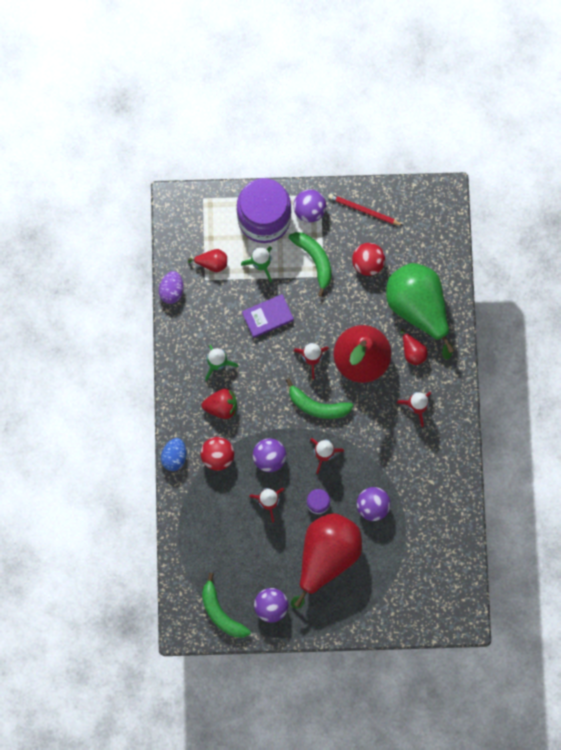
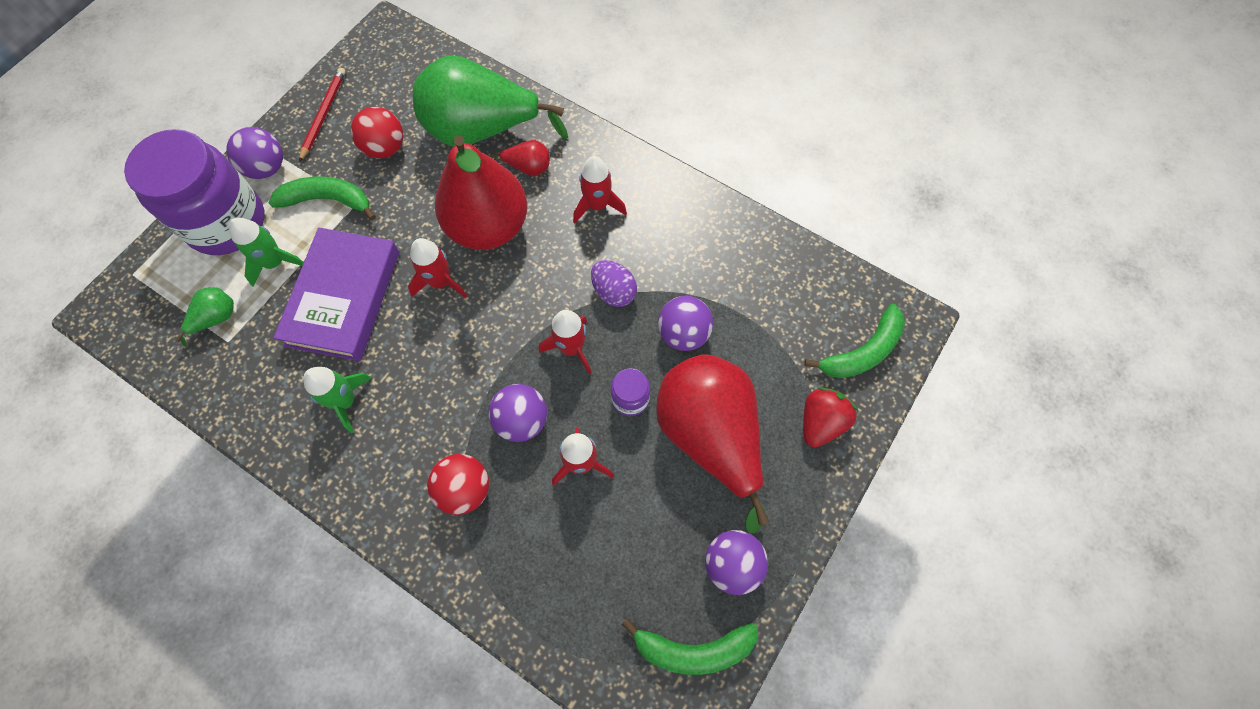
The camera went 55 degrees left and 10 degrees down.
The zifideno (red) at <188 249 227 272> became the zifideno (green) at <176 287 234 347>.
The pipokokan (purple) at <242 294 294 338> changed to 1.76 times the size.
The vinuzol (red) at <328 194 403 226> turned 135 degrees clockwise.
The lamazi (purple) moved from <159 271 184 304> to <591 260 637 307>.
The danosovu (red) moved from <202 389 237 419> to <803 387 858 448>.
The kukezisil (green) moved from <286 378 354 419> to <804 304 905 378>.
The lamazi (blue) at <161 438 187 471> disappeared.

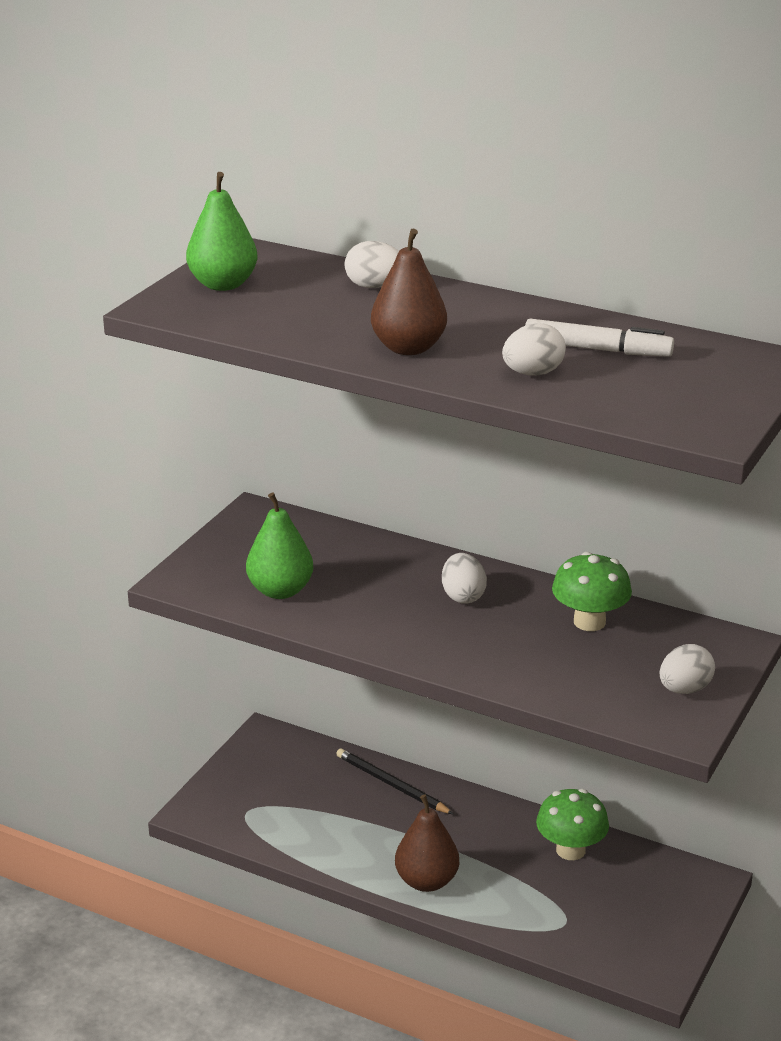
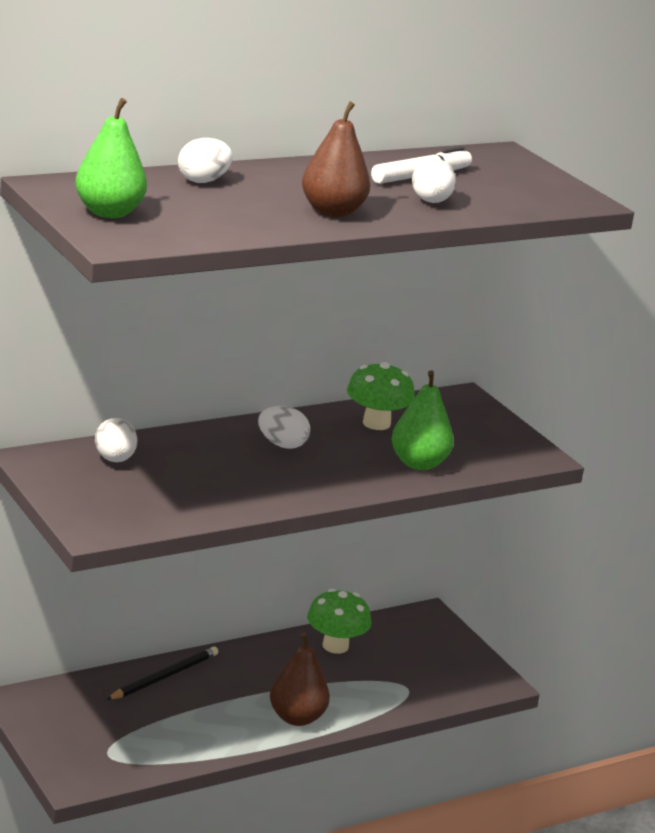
The camera went 60 degrees left and 5 degrees down.
The lamazi (white) moved from <659 644 715 694> to <95 418 138 462>.
The vinuzol (black) at <336 748 453 814> turned 150 degrees clockwise.
The zifideno (green) moved from <246 493 313 599> to <392 370 454 470>.

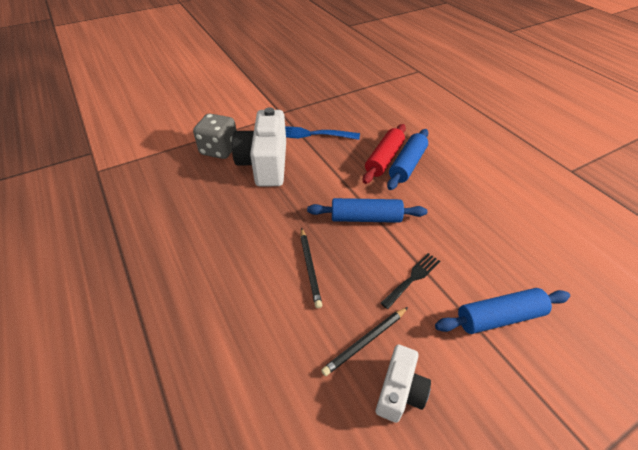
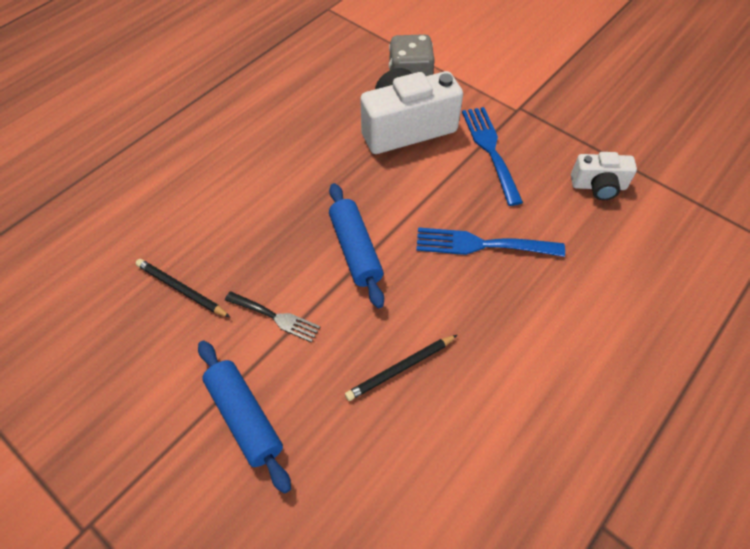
The camera went 70 degrees right and 10 degrees up.
The vinuzol (black) moved from <300 228 322 308> to <345 335 457 401>.
The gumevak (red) at <363 124 406 184> was replaced by the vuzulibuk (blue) at <416 227 565 257>.
The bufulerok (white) moved from <376 345 431 423> to <571 152 637 200>.
The gumevak (blue) at <387 129 428 190> disappeared.

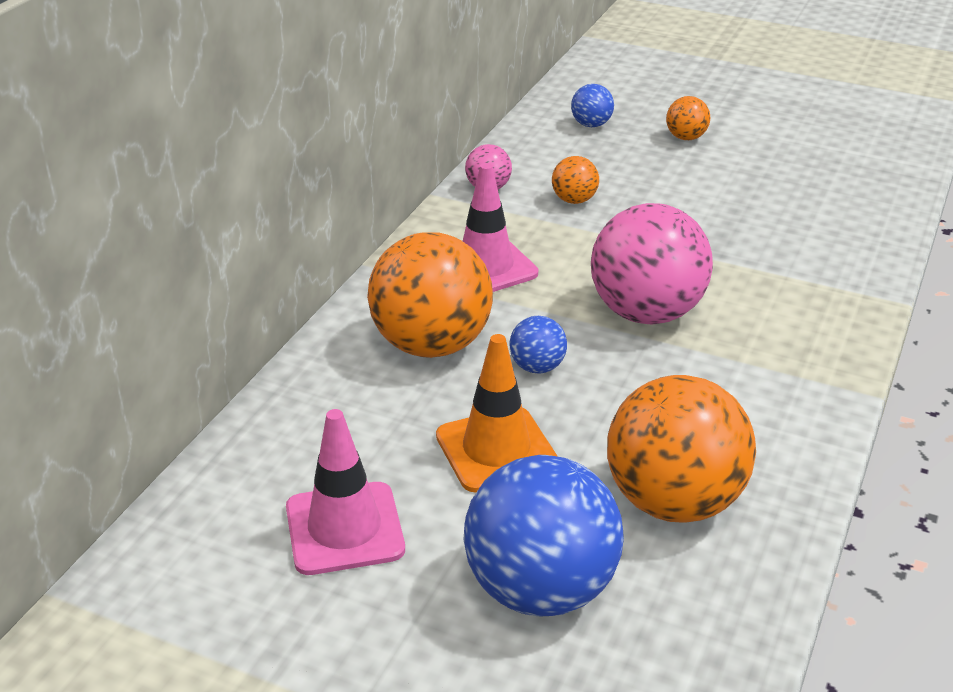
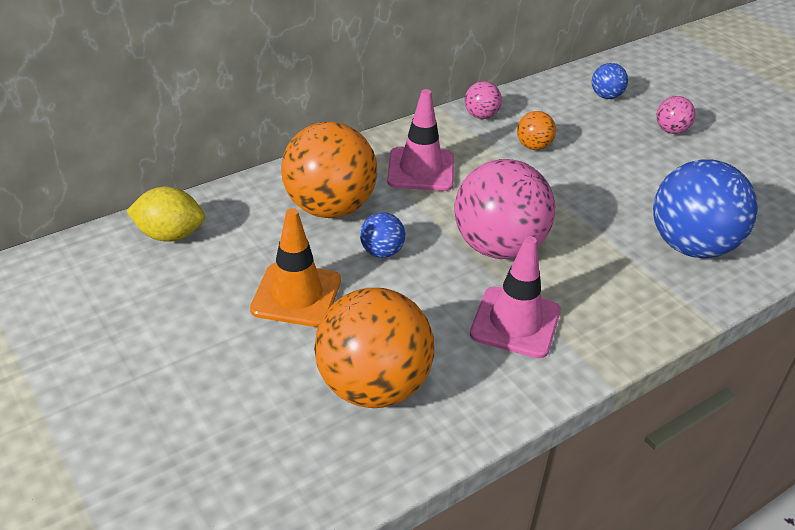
The camera went 30 degrees right and 5 degrees up.
The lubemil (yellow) at <126 187 205 242> appeared.
The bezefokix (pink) moved from <286 409 405 575> to <470 236 561 358>.
The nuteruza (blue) moved from <464 455 624 616> to <653 159 758 258>.
The nuteruza (orange) at <666 96 710 140> became the nuteruza (pink) at <656 96 696 134>.

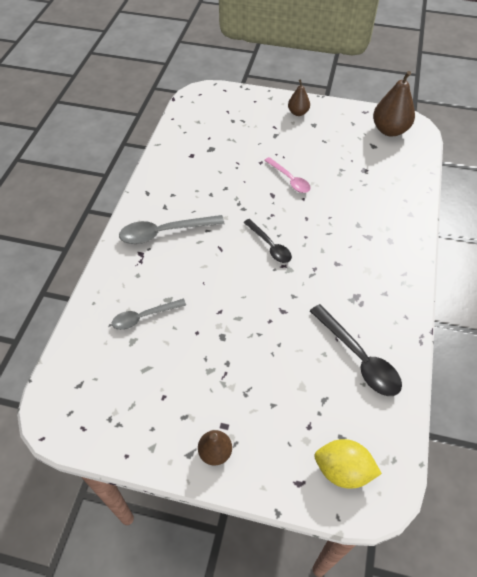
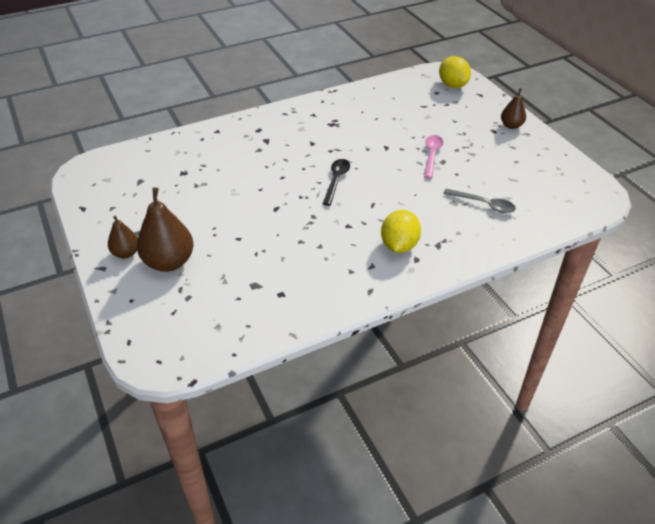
The camera went 130 degrees left and 10 degrees down.
The zifideno (brown) moved from <373 71 415 136> to <137 187 194 272>.
The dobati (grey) at <119 215 224 244> was replaced by the lubemil (yellow) at <381 210 421 253>.
The dobati (pink) moved from <264 157 311 193> to <424 135 443 178>.
The dobati (black) at <310 304 402 396> disappeared.

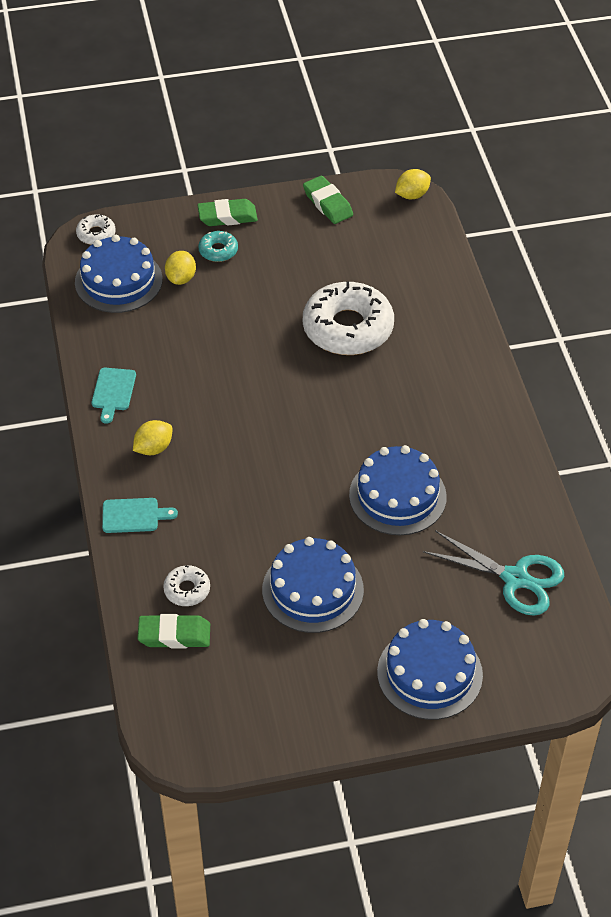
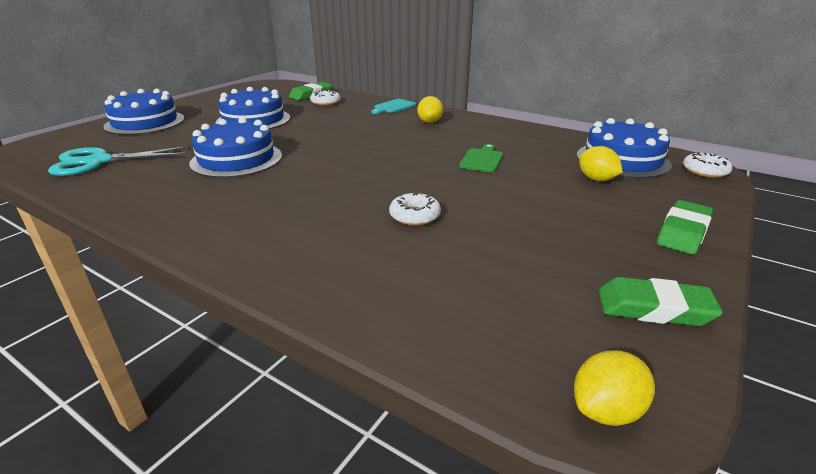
The camera went 135 degrees right and 20 degrees down.
The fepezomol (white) at <303 281 394 355> changed to 0.45 times the size.
The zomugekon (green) at <459 144 503 172> appeared.
The lubemil (yellow) at <395 169 431 199> turned 45 degrees clockwise.
The zomugekon (turquoise) at <92 368 136 424> disappeared.
The fepezomol (turquoise) at <198 231 238 262> disappeared.

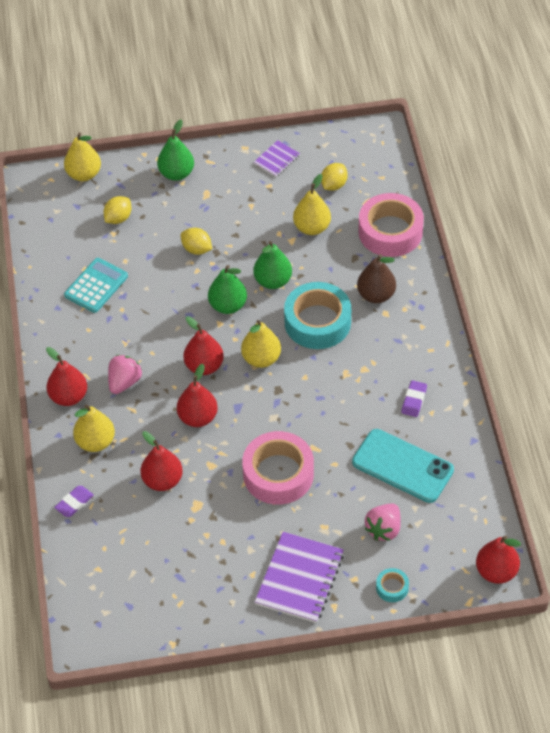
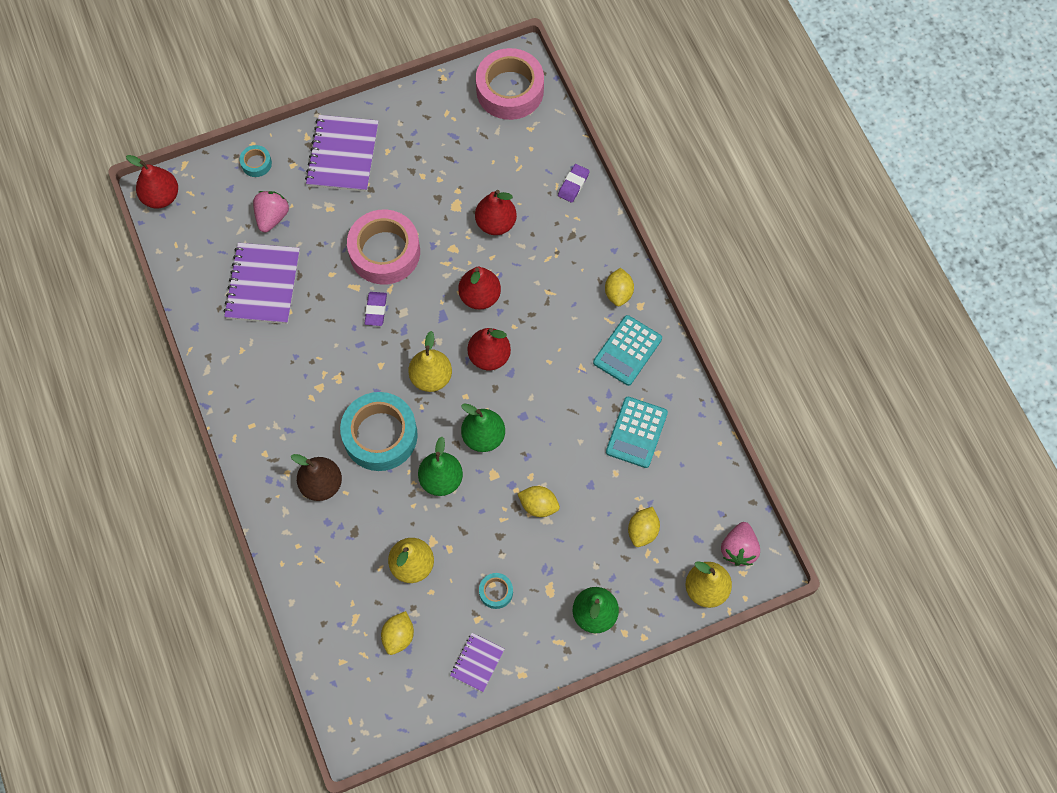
The camera went 165 degrees right and 15 degrees up.
The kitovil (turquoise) at <352 429 454 503> was replaced by the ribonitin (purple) at <224 243 300 324>.
The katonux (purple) moved from <401 380 427 417> to <365 292 387 326>.
The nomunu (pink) moved from <358 193 424 257> to <476 48 544 120>.
The nomunu (turquoise) at <479 573 513 609> appeared.
The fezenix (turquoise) at <593 315 662 386> appeared.
The zifideno (red) at <46 347 87 406> was replaced by the lubemil (yellow) at <605 268 634 306>.
The danosovu (pink) moved from <108 355 142 394> to <721 522 760 566>.
The zifideno (yellow) at <73 404 115 452> disappeared.

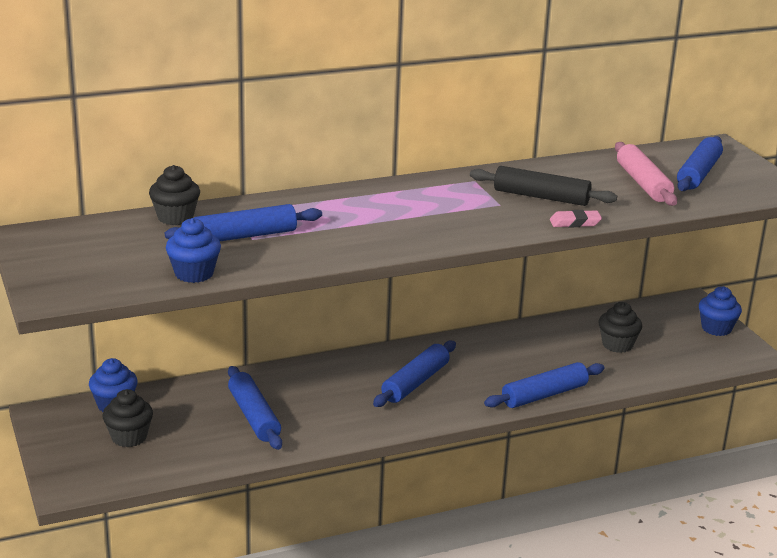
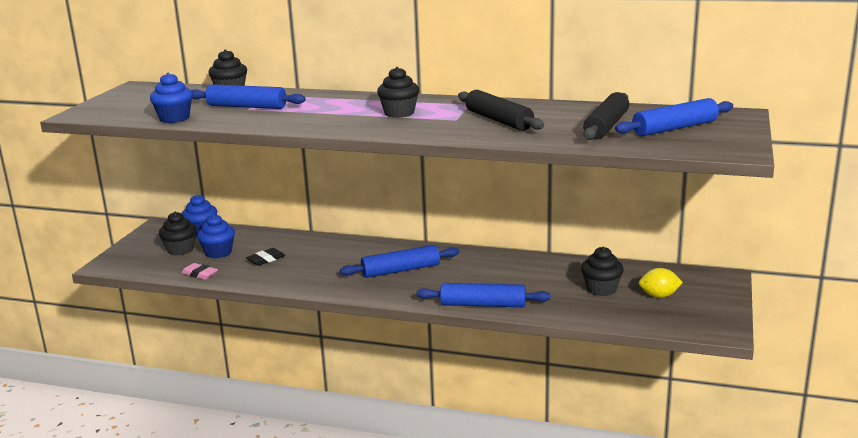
The camera went 40 degrees right and 5 degrees down.
The katonux (pink) moved from <550 210 602 227> to <181 263 218 280>.
The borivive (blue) moved from <699 286 742 336> to <197 214 235 258>.
The gumevak (blue) at <228 366 282 450> was replaced by the katonux (black) at <246 248 285 266>.
The borivive (black) at <377 67 419 118> appeared.
The gumevak (pink) at <615 142 677 206> became the gumevak (black) at <583 92 629 140>.
The lubemil (yellow) at <639 268 683 298> appeared.

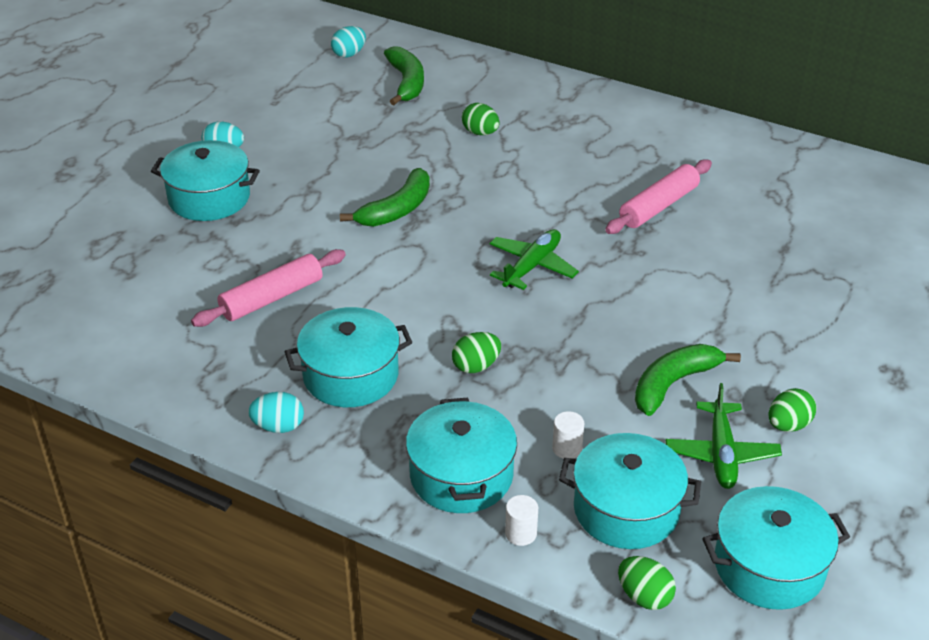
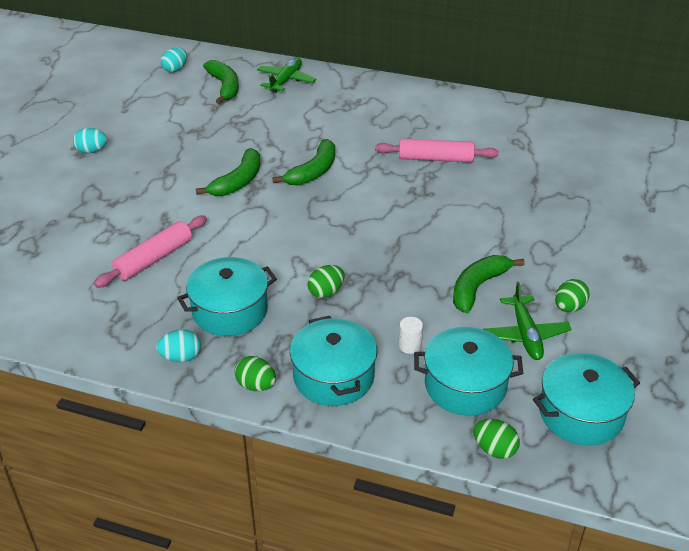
The camera went 10 degrees left and 0 degrees up.
The lamazi (green) moved from <462 103 500 135> to <234 356 276 391>.
The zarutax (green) moved from <489 229 579 290> to <257 58 316 93>.
The kukezisil (green) at <272 139 335 185> appeared.
The gumevak (pink) at <605 159 712 234> turned 60 degrees clockwise.
The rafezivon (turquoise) at <151 140 260 221> disappeared.
The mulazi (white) at <505 495 538 546> disappeared.

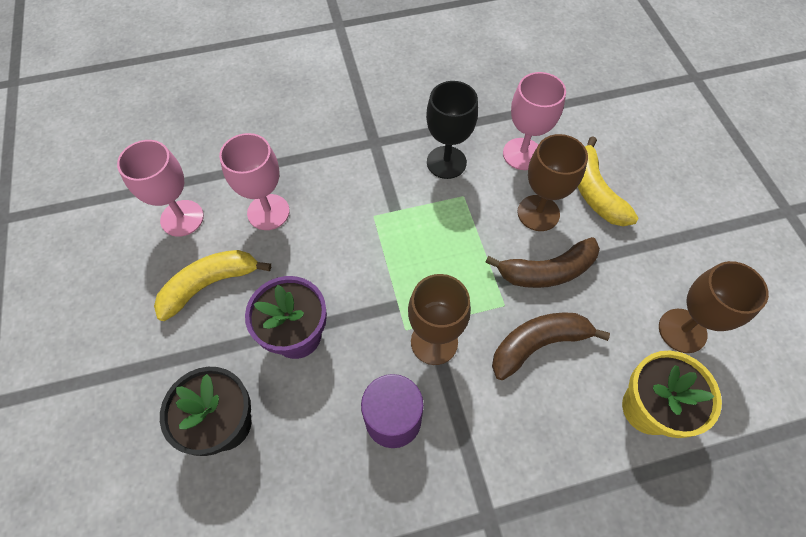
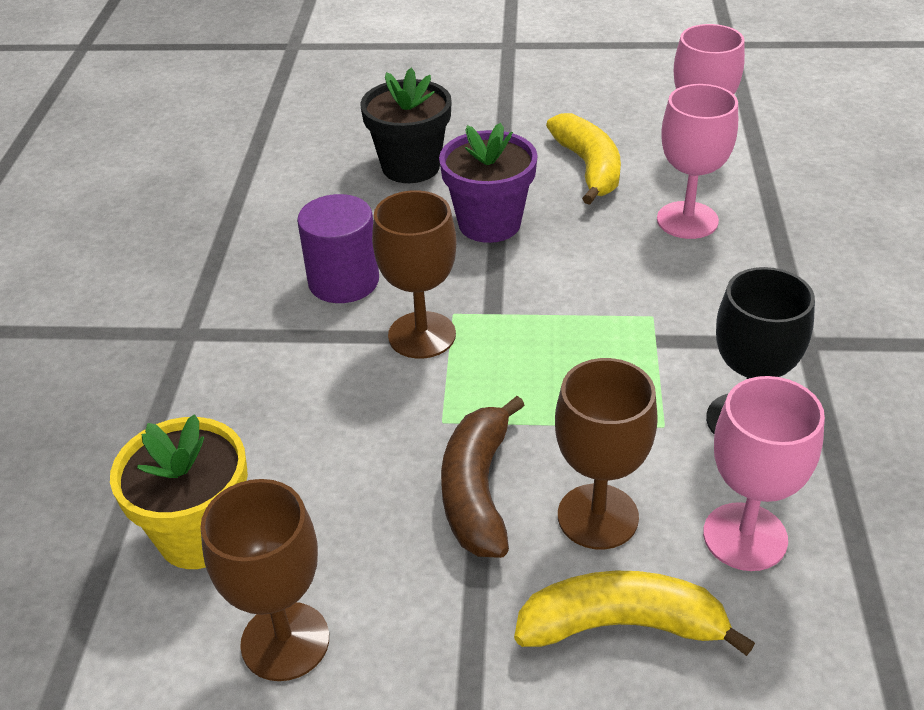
The camera went 110 degrees right and 20 degrees down.
The kukezisil (brown) at <492 312 610 380> disappeared.

